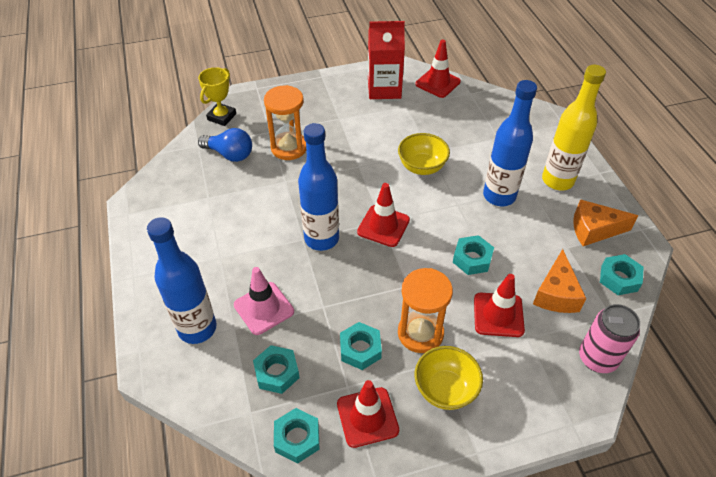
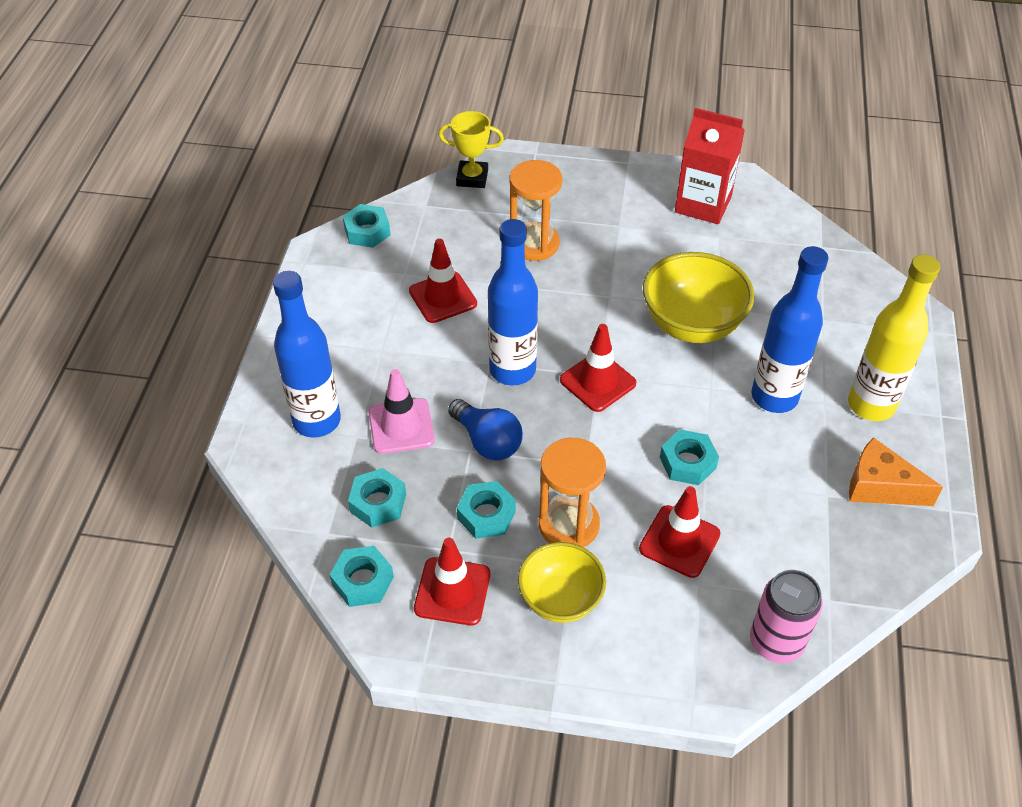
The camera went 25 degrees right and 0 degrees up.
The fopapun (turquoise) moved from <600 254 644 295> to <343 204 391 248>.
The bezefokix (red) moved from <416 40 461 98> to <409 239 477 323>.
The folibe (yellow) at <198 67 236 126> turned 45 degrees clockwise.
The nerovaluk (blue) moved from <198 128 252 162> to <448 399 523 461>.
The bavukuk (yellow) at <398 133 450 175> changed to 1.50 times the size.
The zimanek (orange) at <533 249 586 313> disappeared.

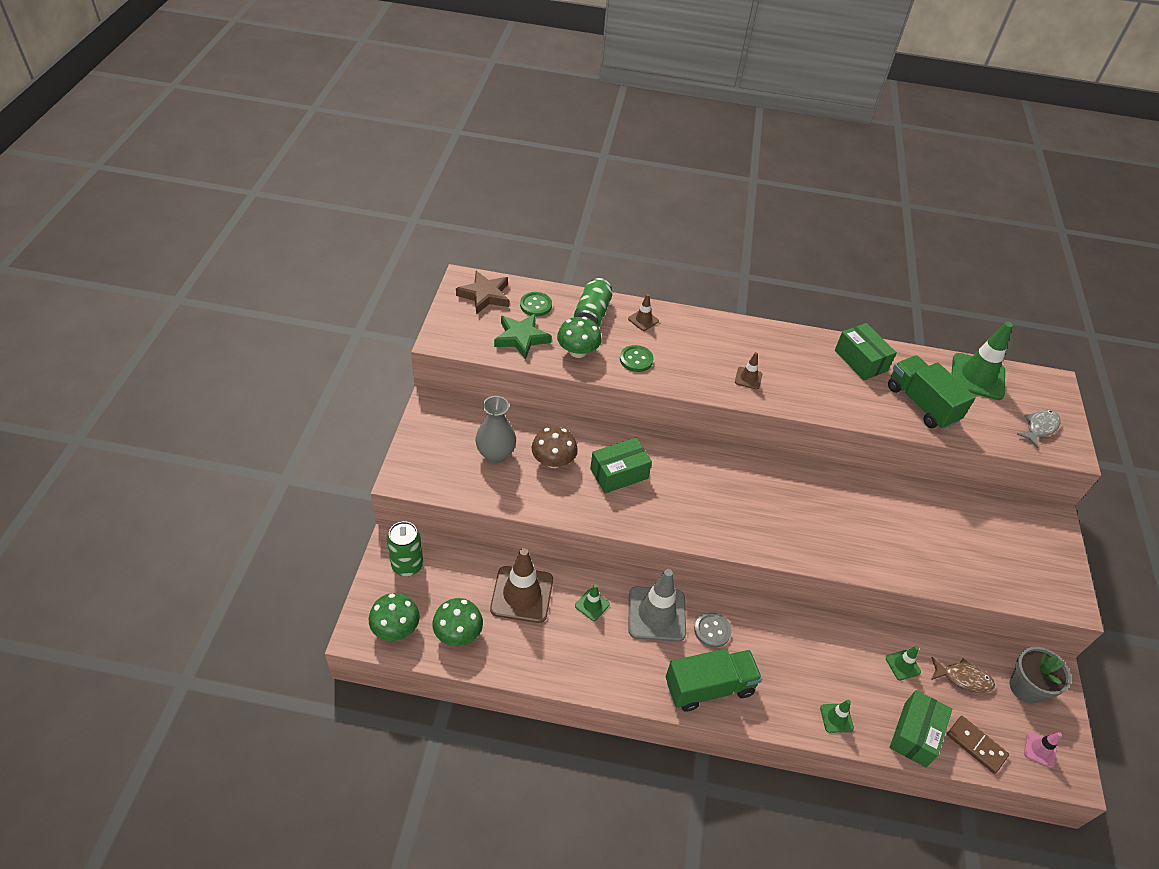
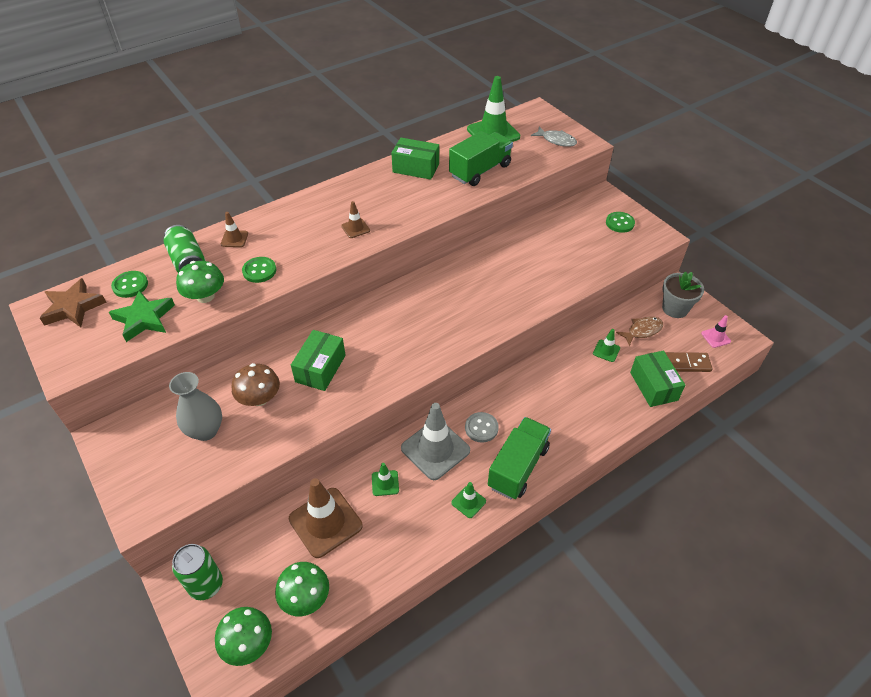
The camera went 40 degrees left and 0 degrees up.
The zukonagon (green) at <888 355 976 430> turned 120 degrees clockwise.
The bezefokix (green) moved from <820 700 854 733> to <451 482 486 518>.
The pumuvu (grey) at <1016 409 1061 448> turned 120 degrees clockwise.
The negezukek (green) at <606 212 635 233> appeared.

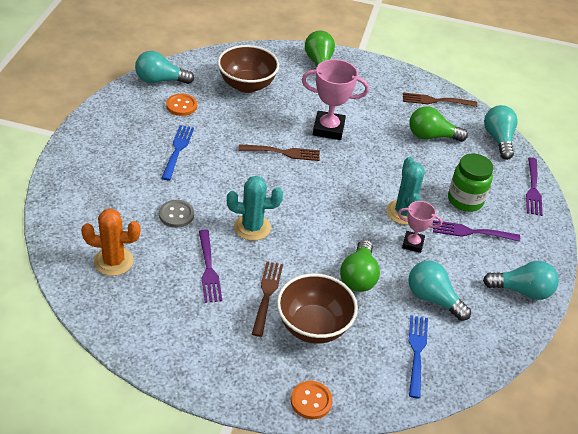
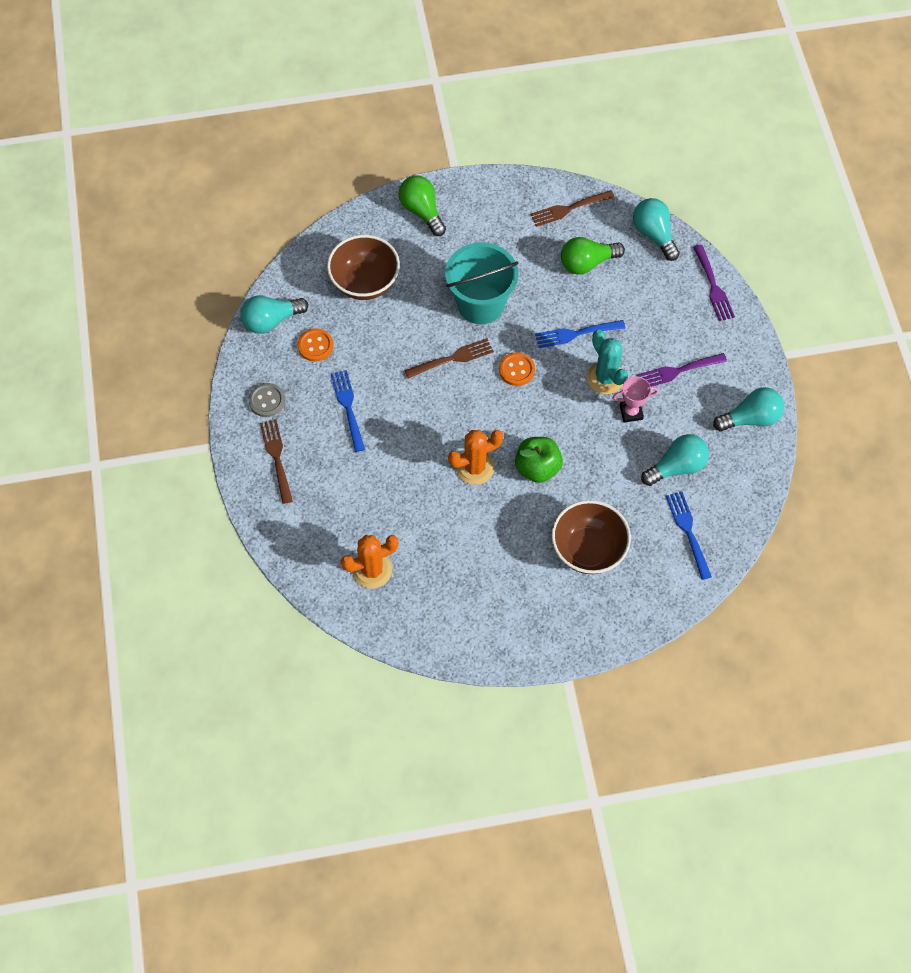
The camera went 20 degrees left and 20 degrees up.
The negezukek (grey) moved from <159 200 194 228> to <248 383 285 417>.
The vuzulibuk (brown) moved from <252 261 283 337> to <260 419 293 504>.
The folibe (pink) at <302 59 369 140> was replaced by the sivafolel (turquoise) at <445 242 519 324>.
The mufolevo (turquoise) at <227 176 283 241> became the mufolevo (orange) at <448 430 503 485>.
The negezukek (orange) moved from <291 381 333 419> to <499 352 535 386>.
The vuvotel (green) at <515 437 563 483> appeared.
The vuzulibuk (blue) at <535 320 625 348> appeared.
The nerovaluk (turquoise) at <408 261 471 321> turned 135 degrees clockwise.
The vuzulibuk (purple) at <199 230 222 303> disappeared.
The nerovaluk (green) at <340 240 380 292> disappeared.
The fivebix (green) at <448 154 493 212> disappeared.

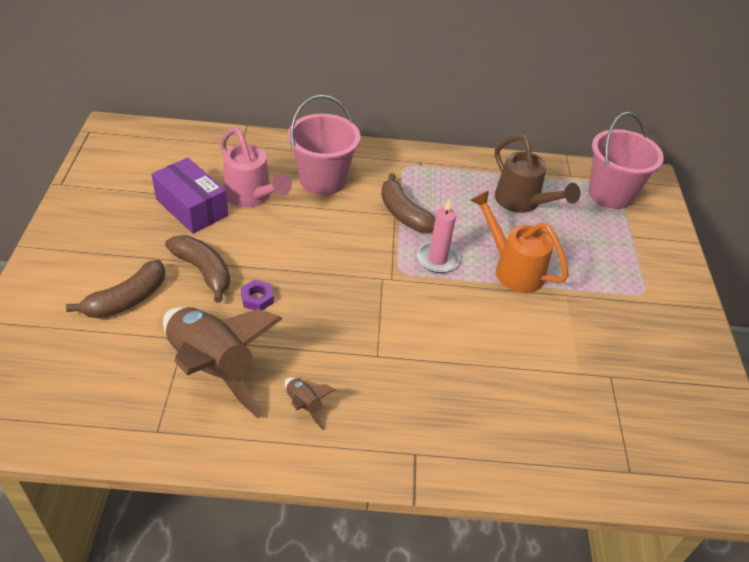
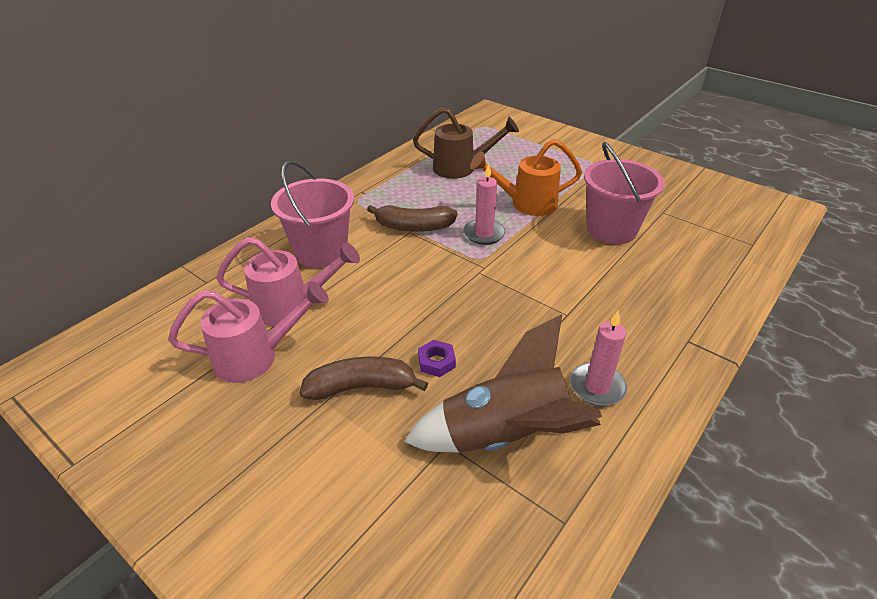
The camera went 50 degrees left and 5 degrees down.
The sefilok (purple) at <151 158 228 234> was replaced by the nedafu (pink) at <168 281 329 383>.
The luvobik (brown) at <285 377 335 429> was replaced by the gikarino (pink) at <570 311 627 406>.
The sivafolel (pink) moved from <588 112 664 209> to <584 142 664 244>.
The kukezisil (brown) at <66 260 165 318> disappeared.

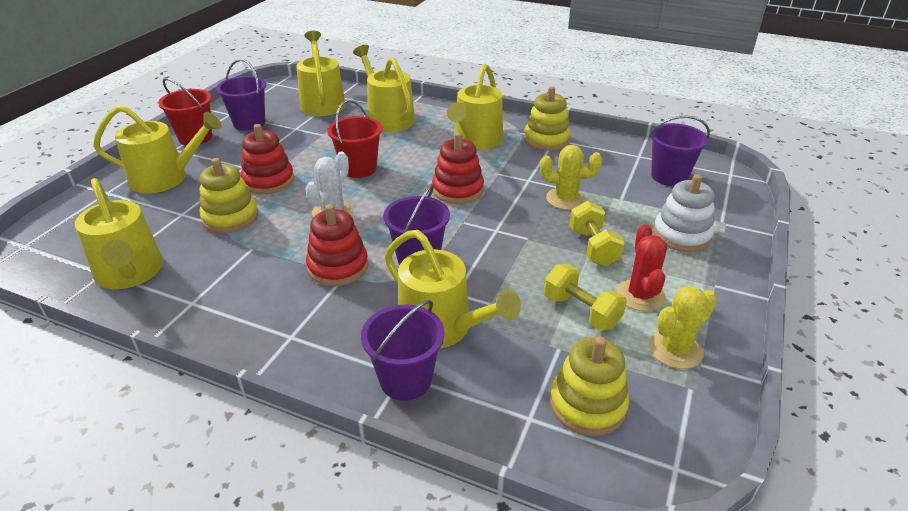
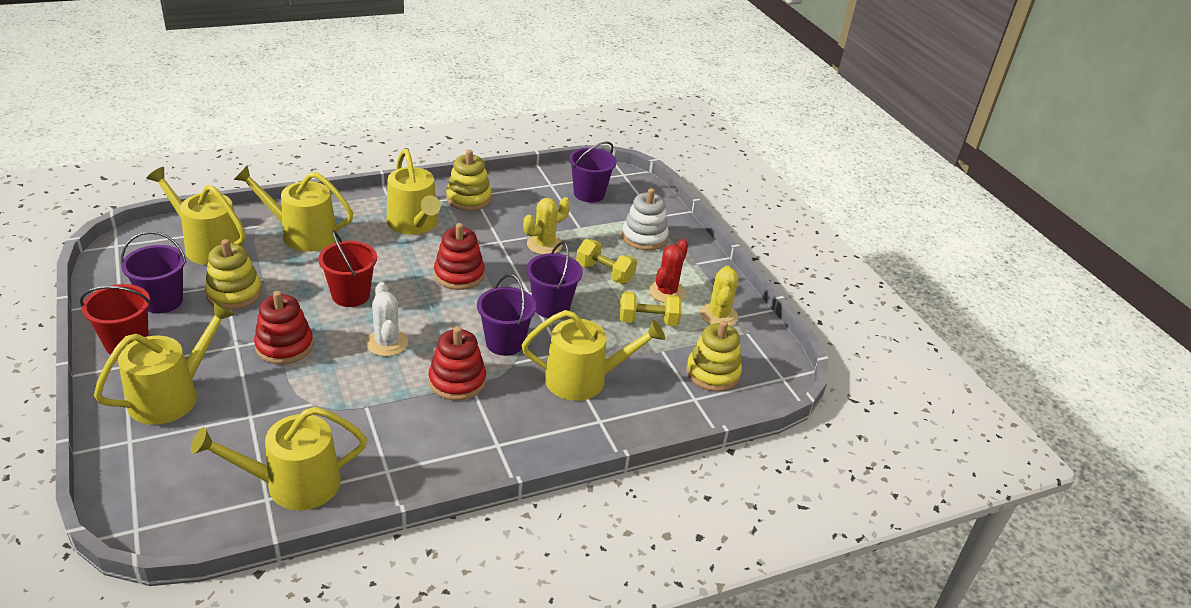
The camera went 50 degrees left and 0 degrees up.
The nedafu (yellow) at <75 178 163 289> turned 150 degrees clockwise.
The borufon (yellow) moved from <199 158 258 233> to <205 239 262 310>.
The sivafolel (purple) moved from <361 300 444 401> to <526 242 583 318>.
The mufolevo (red) at <617 224 667 312> turned 75 degrees clockwise.

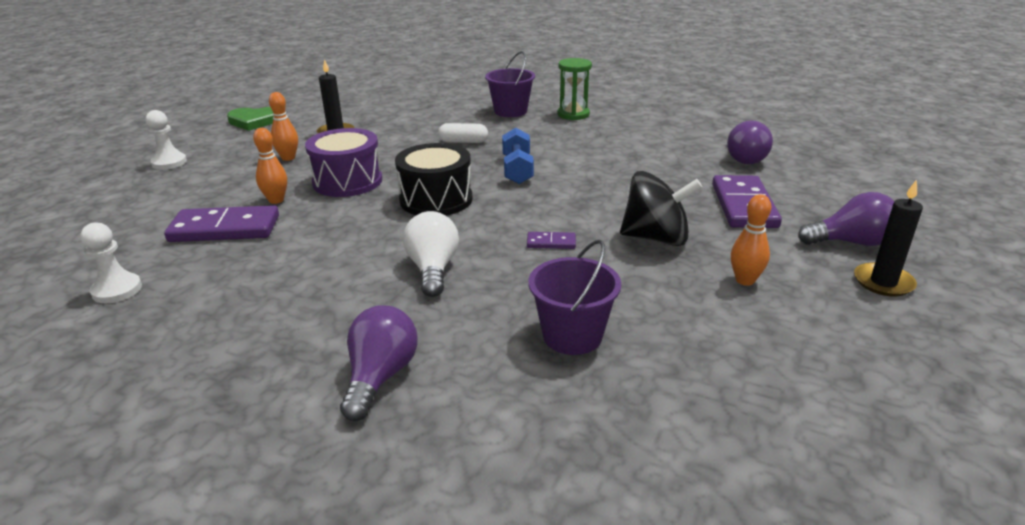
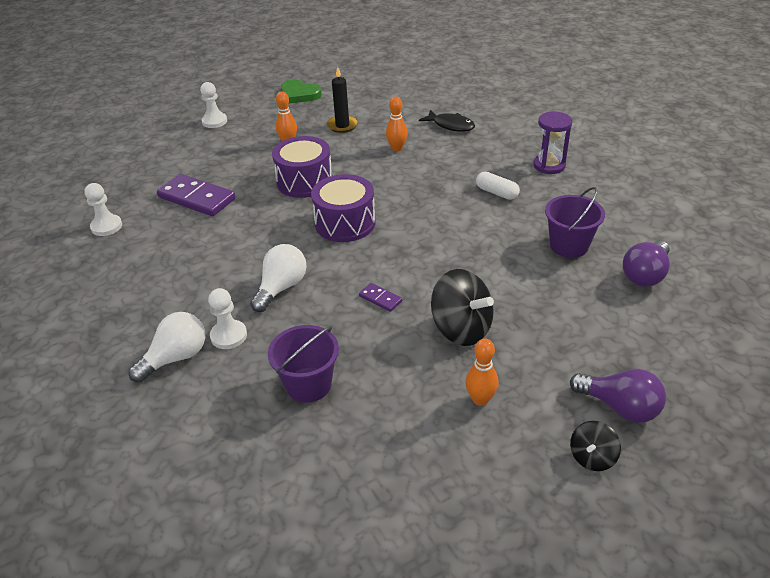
The camera went 35 degrees right and 10 degrees up.
The nerovaluk (purple) at <340 305 418 421> became the nerovaluk (white) at <128 312 205 383>.
The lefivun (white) at <208 288 247 349> appeared.
The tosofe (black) at <395 143 472 216> became the tosofe (purple) at <311 174 376 242>.
The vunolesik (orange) moved from <253 128 287 204> to <386 96 408 151>.
The pumuvu (black) at <419 110 475 132> appeared.
The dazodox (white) moved from <438 123 488 143> to <476 172 520 200>.
The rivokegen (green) at <557 58 592 120> became the rivokegen (purple) at <533 111 572 174>.
The sivafolel (purple) moved from <485 51 535 117> to <545 187 605 258>.
The gikarino (black) at <854 179 923 296> was replaced by the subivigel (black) at <570 421 621 471>.
The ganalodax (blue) at <502 128 534 184> disappeared.
The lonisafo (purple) at <712 175 782 228> disappeared.

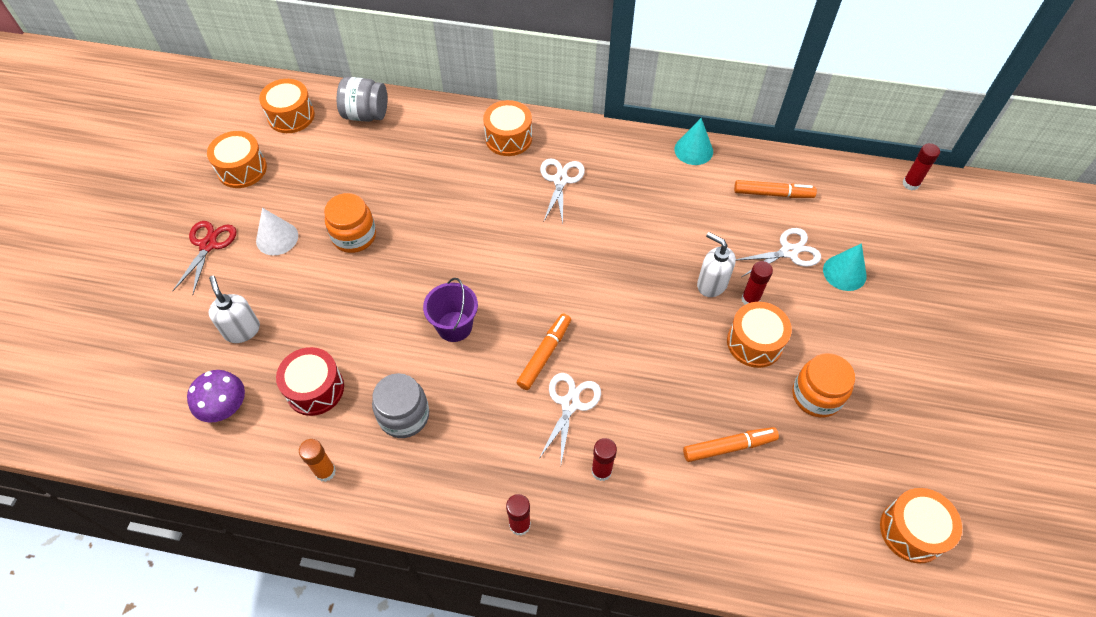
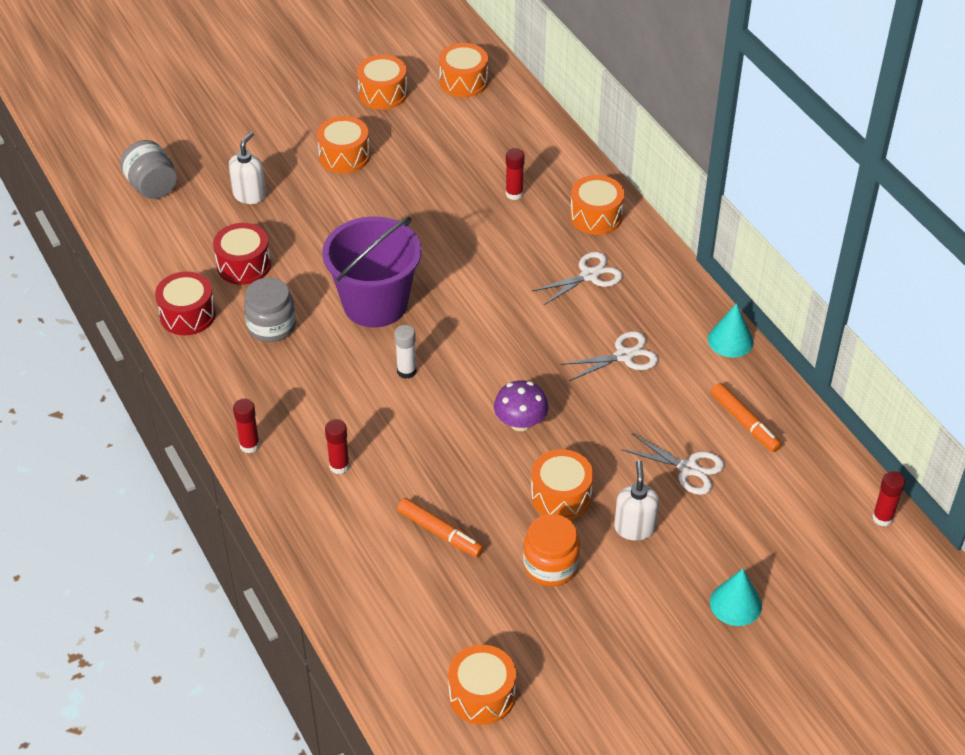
The camera went 50 degrees right and 10 degrees down.
The fivebix (grey) moved from <337 77 387 122> to <120 140 177 199>.
The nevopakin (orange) at <299 439 336 482> was replaced by the tosofe (red) at <155 272 216 335>.
The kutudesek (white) at <256 208 298 255> was replaced by the tosofe (orange) at <317 116 370 173>.
The sivafolel (purple) at <423 278 478 342> changed to 1.82 times the size.
The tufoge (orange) at <517 313 571 390> was replaced by the nevopakin (white) at <395 325 416 379>.
The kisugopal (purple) moved from <187 370 245 423> to <494 380 549 431>.
The nevopakin (red) moved from <741 261 773 305> to <506 148 525 200>.
The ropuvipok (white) moved from <538 373 601 464> to <560 331 658 381>.
The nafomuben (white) moved from <697 232 736 297> to <614 460 659 541>.
The kutudesek (turquoise) moved from <823 243 867 291> to <710 569 762 626>.
The ropuvipok (red) at <173 221 236 294> disappeared.
The fivebix (orange) at <324 193 376 253> disappeared.

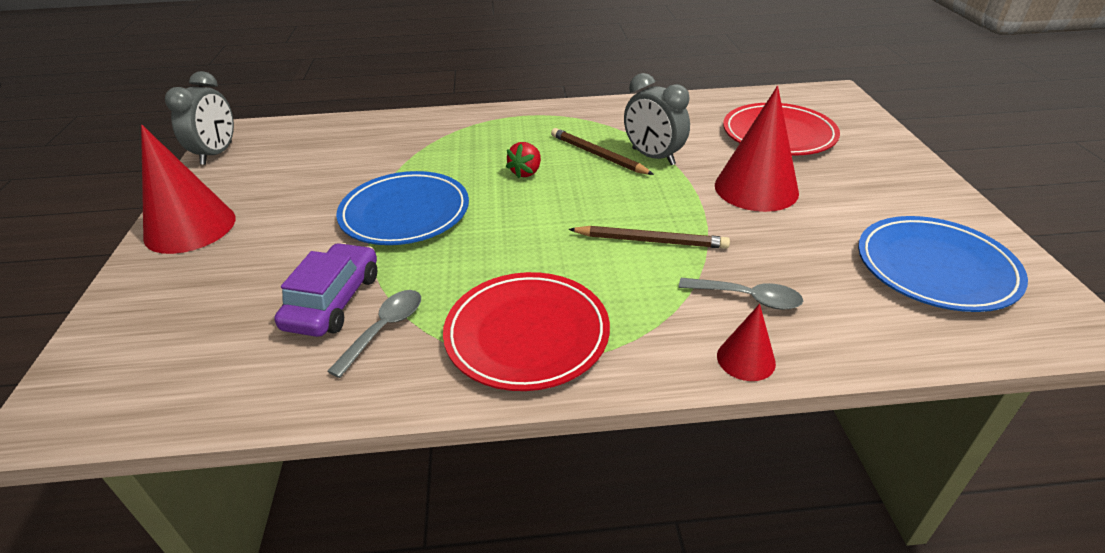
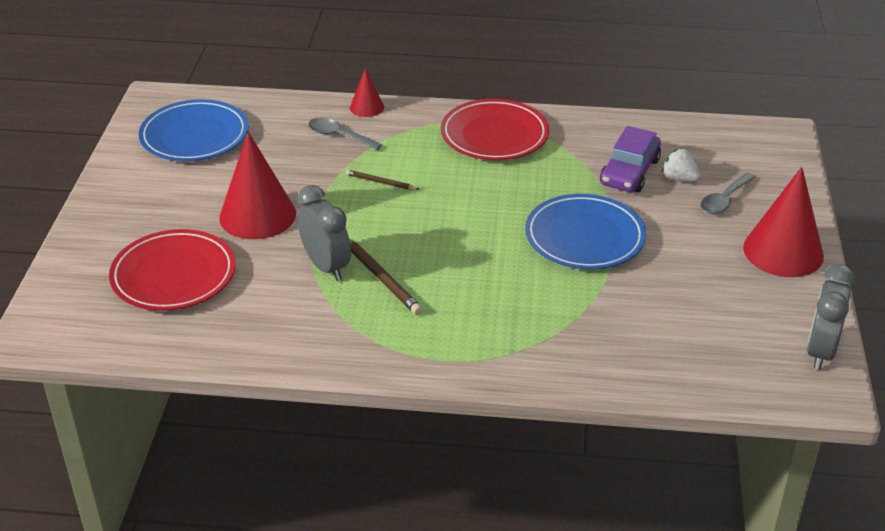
The camera went 170 degrees left and 0 degrees up.
The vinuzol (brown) at <568 226 730 249> changed to 0.62 times the size.
The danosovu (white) at <662 148 701 182> appeared.
The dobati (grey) moved from <327 290 421 378> to <701 173 756 214>.
The danosovu (red) at <506 142 541 178> disappeared.

